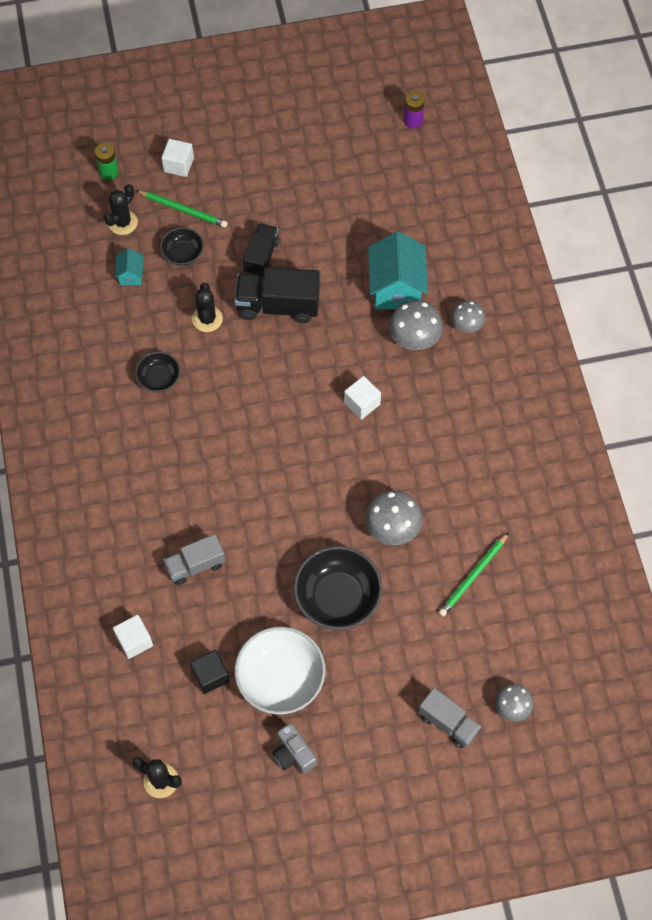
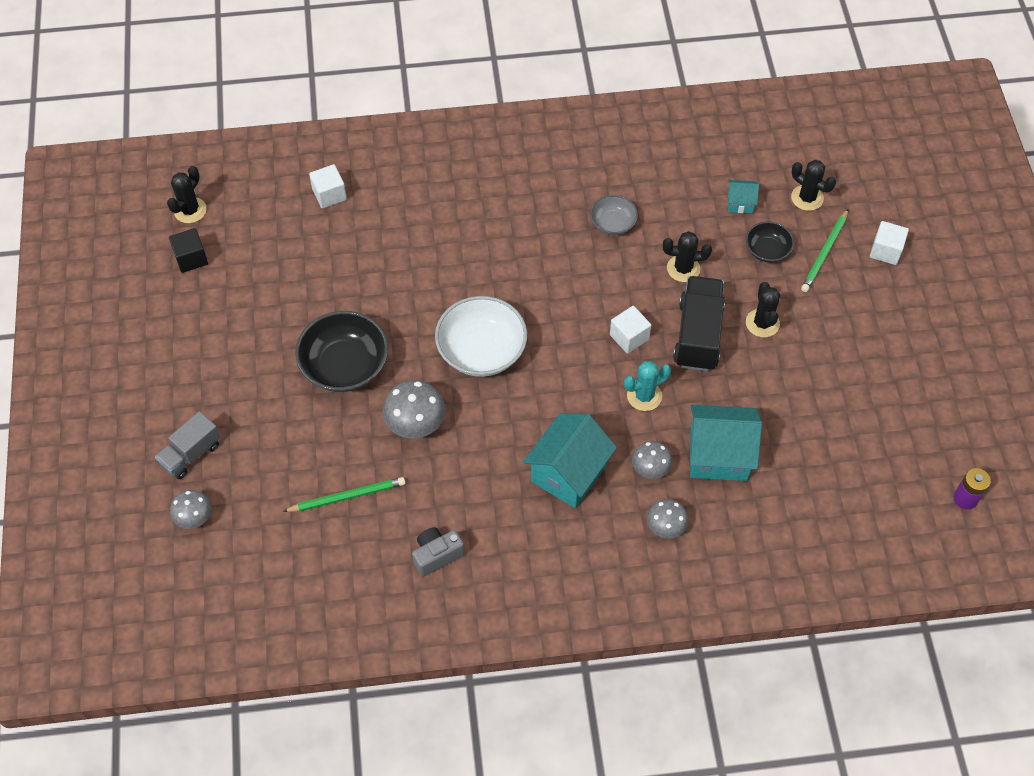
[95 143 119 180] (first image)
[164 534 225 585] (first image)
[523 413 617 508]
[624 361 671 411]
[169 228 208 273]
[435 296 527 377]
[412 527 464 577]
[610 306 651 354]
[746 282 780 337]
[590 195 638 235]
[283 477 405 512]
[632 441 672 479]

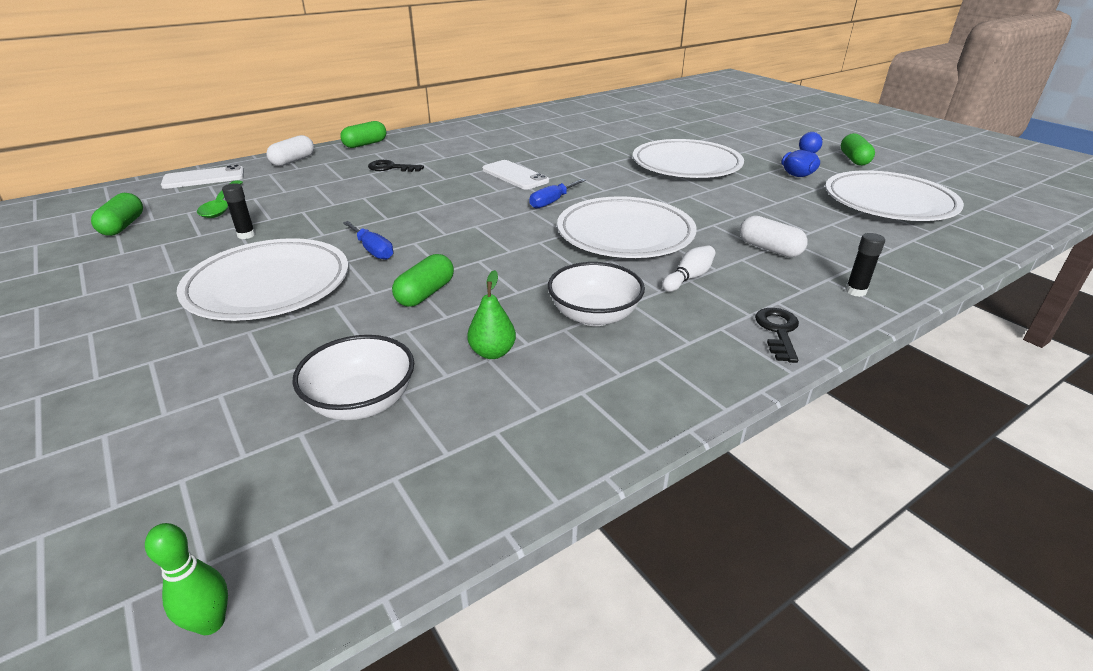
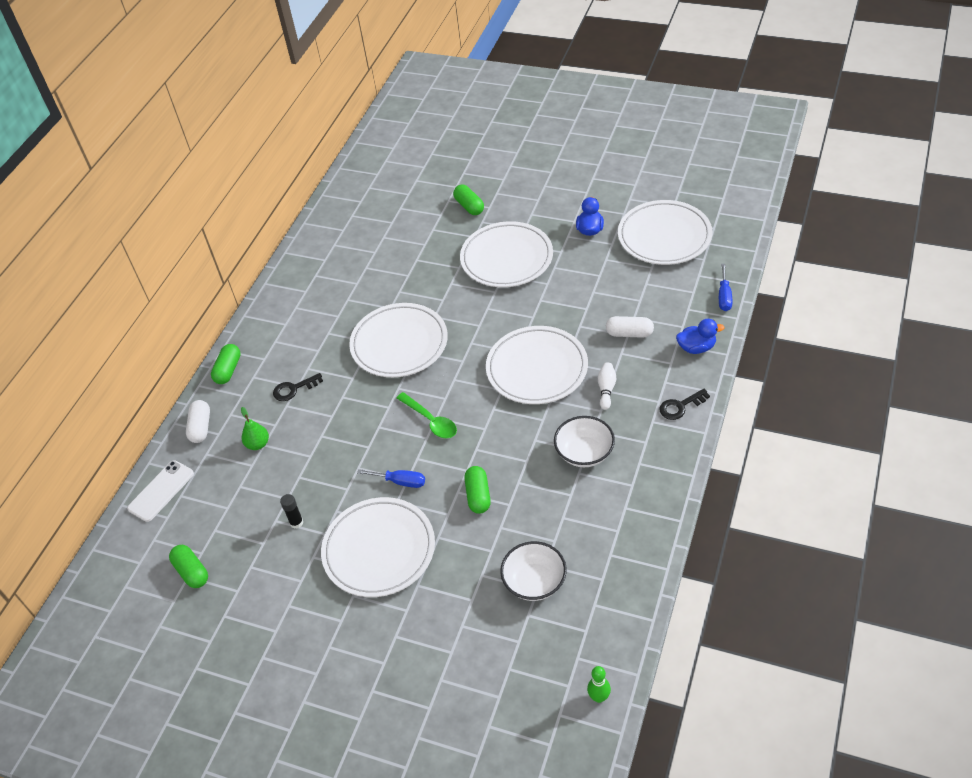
[397 392 457 439]
[241 407 269 450]
[719 264 732 311]
[453 185 484 215]
[349 303 448 377]
[676 319 724 354]
[659 389 710 420]

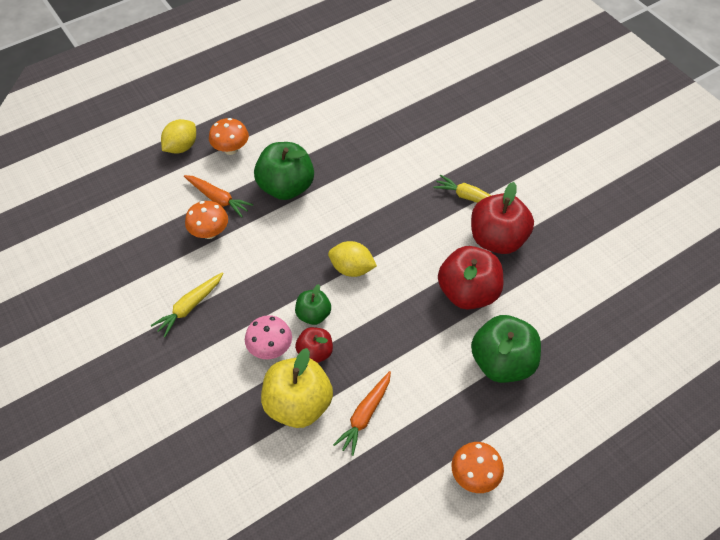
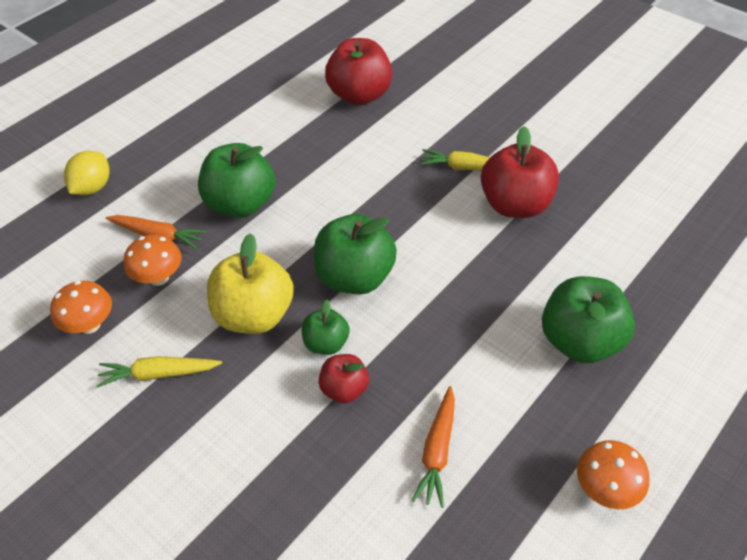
[245 315 292 359] (first image)
[50 281 112 334]
[207 233 294 334]
[325 38 392 105]
[314 214 397 294]
[97 356 222 388]

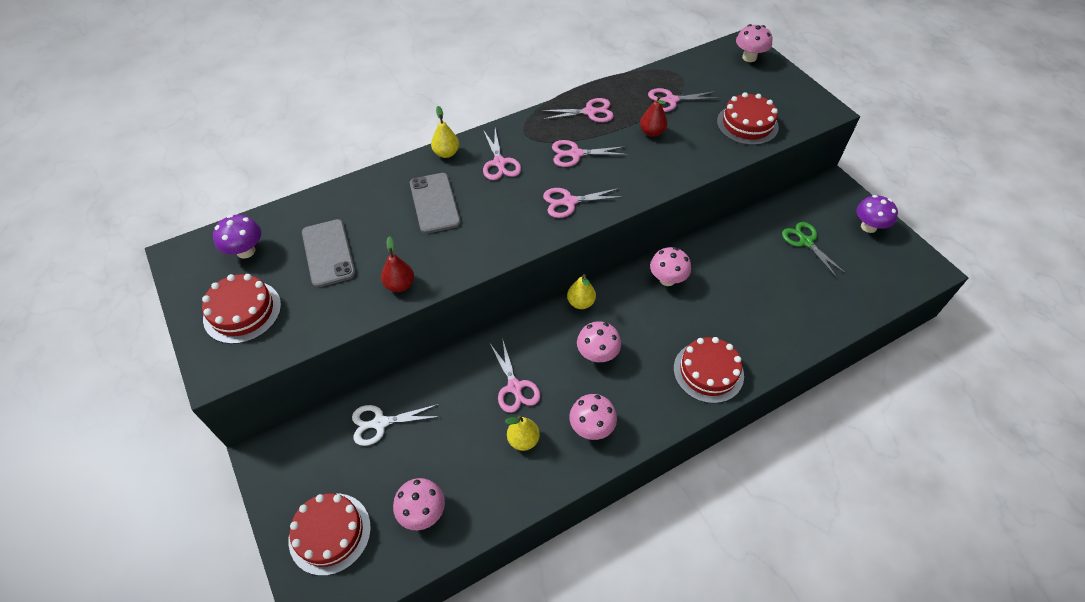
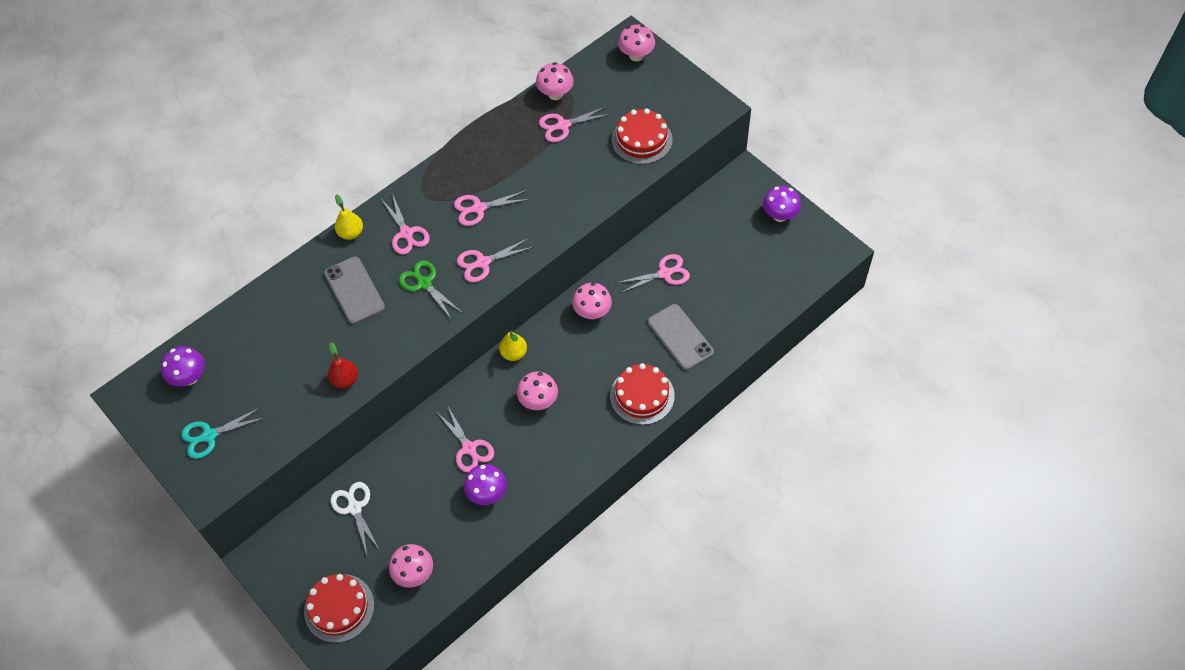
[640 96 667 137] (first image)
[648 304 714 370]
[616 254 690 293]
[536 62 574 100]
[399 260 463 318]
[181 407 264 459]
[464 464 507 505]
[331 482 379 554]

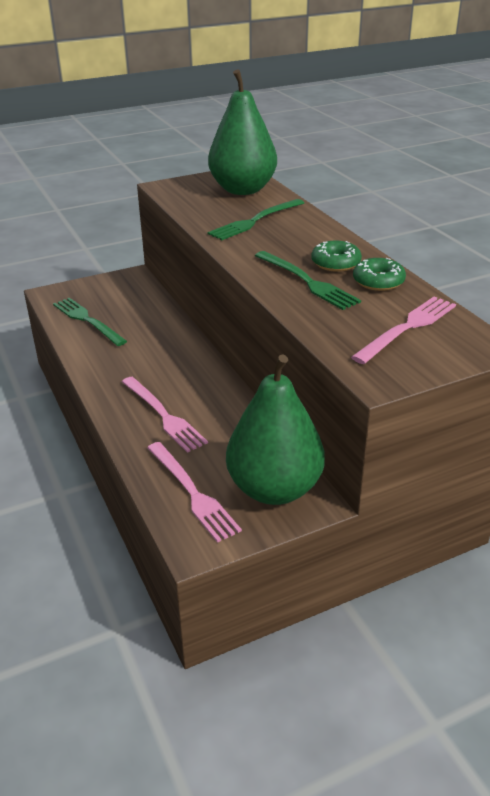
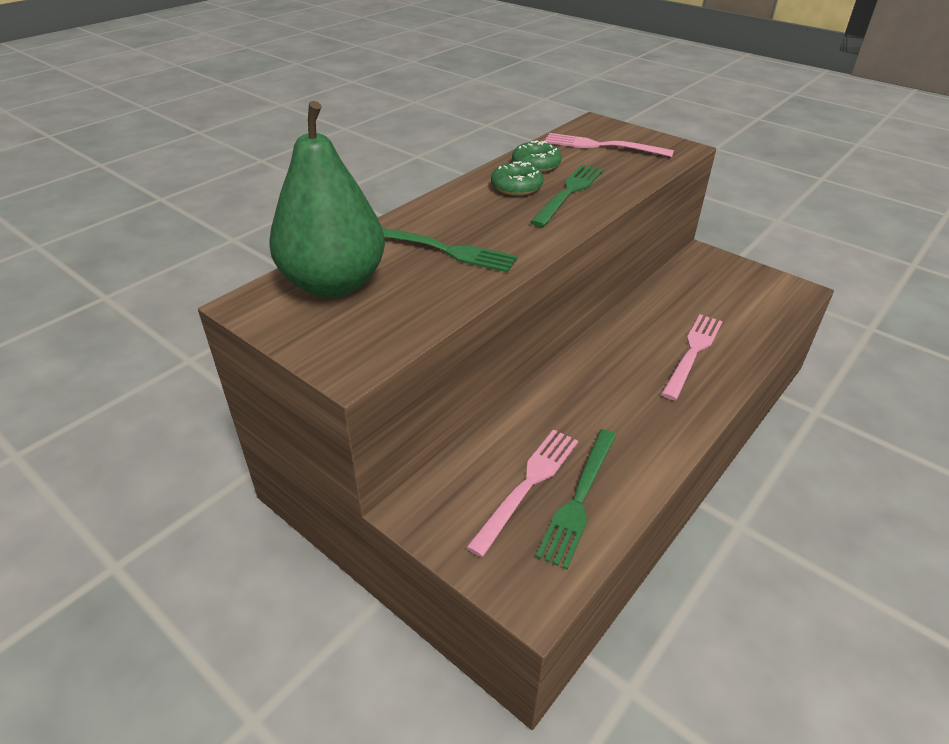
[226 355 325 505] (first image)
[466 429 578 557]

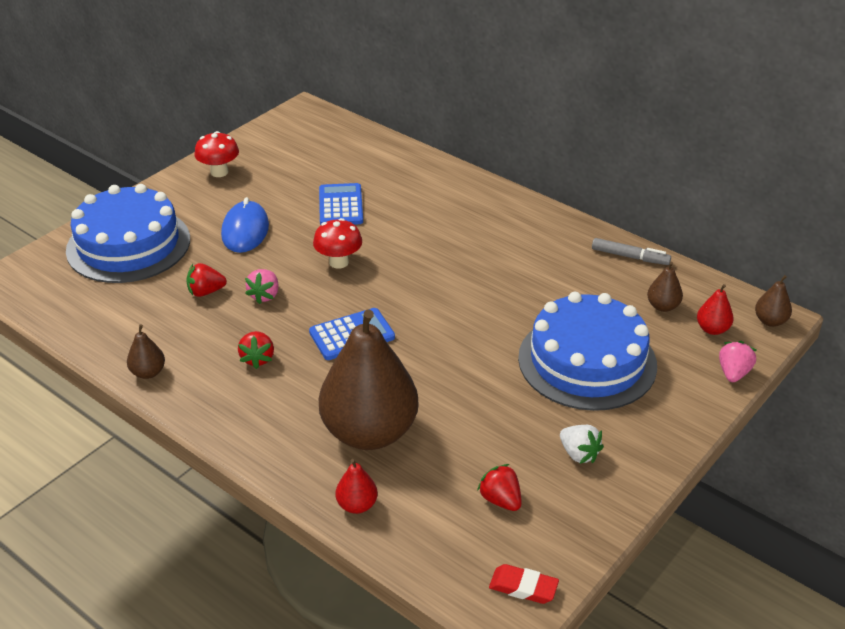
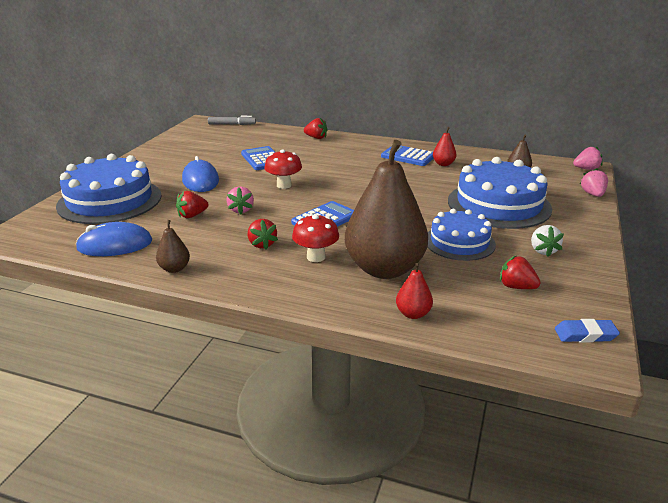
[75 222 152 256]
[304 118 328 139]
[381 146 434 166]
[427 209 496 261]
[292 214 339 262]
[208 116 256 125]
[433 127 456 166]
[573 146 603 170]
[555 319 620 342]
[531 225 564 257]

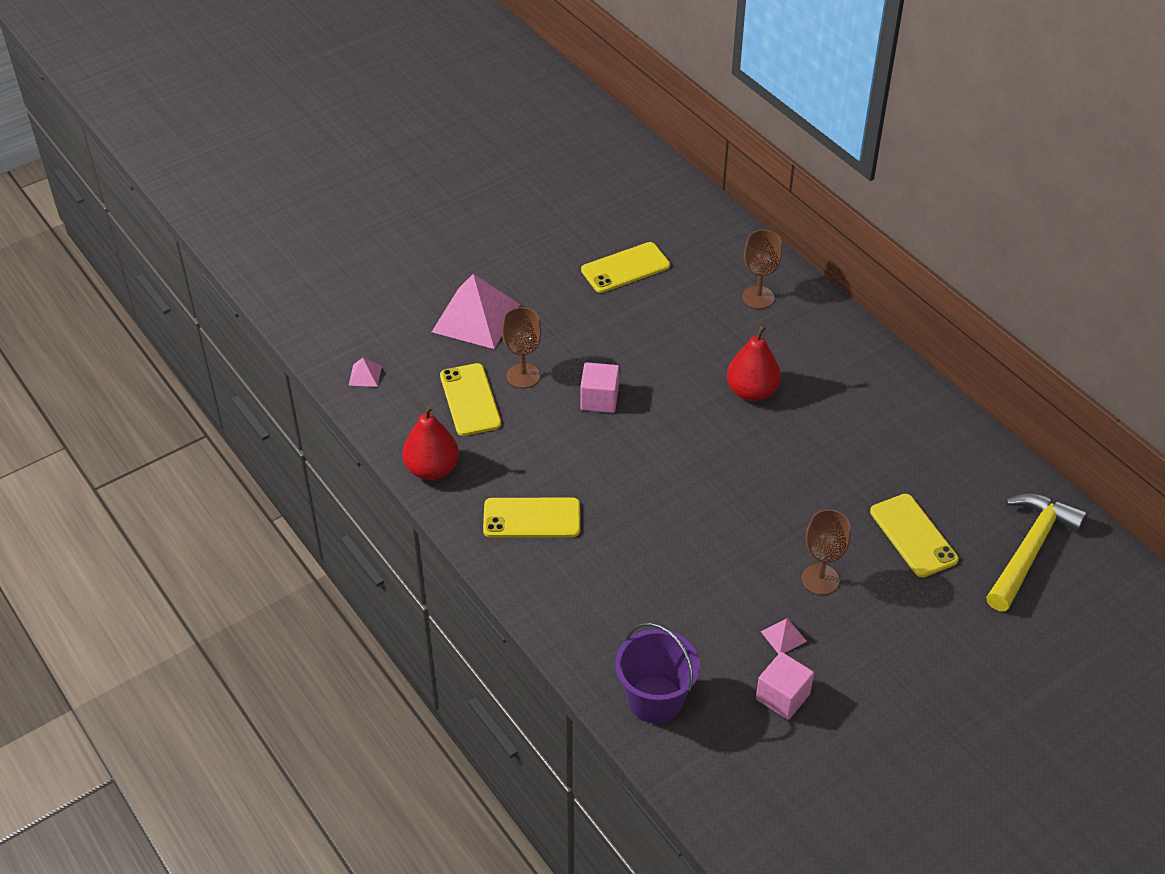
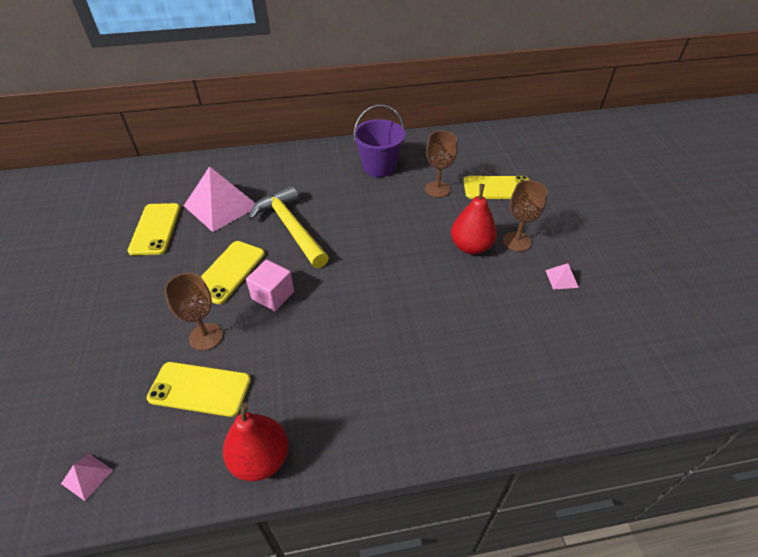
[756 652 814 720] (first image)
[184 166 255 232]
[201 241 265 304]
[353 105 406 177]
[451 184 497 255]
[425 131 458 198]
[249 185 329 268]

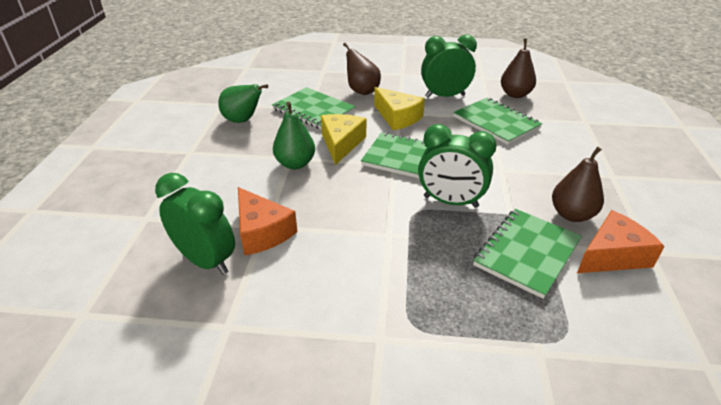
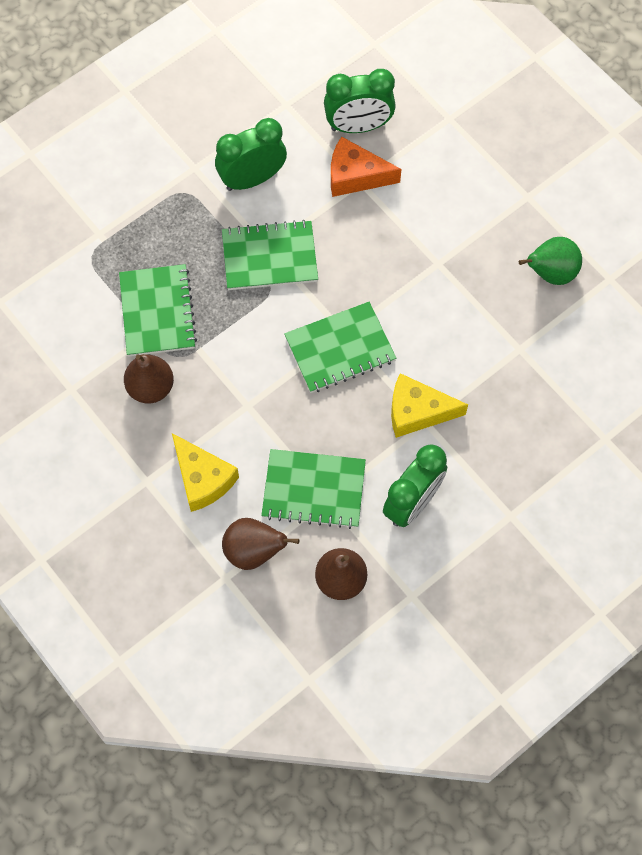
[273 102 315 169] (first image)
[577 210 664 273] (first image)
[222 220 318 290]
[172 433 239 512]
[222 518 299 570]
[215 118 287 191]

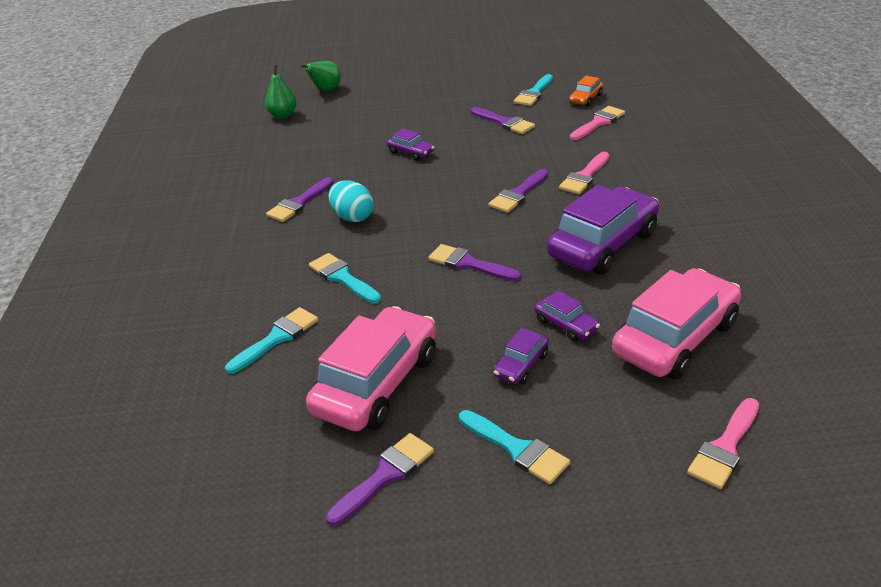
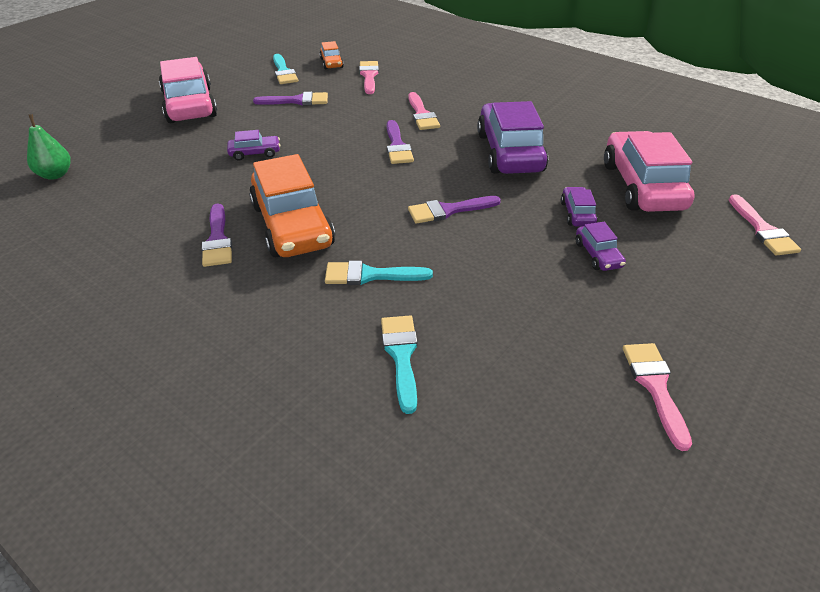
[300 61 341 91] (first image)
[459 410 570 484] (first image)
[159 57 217 123]
[249 154 335 257]
[623 343 692 451]
[561 187 598 226]

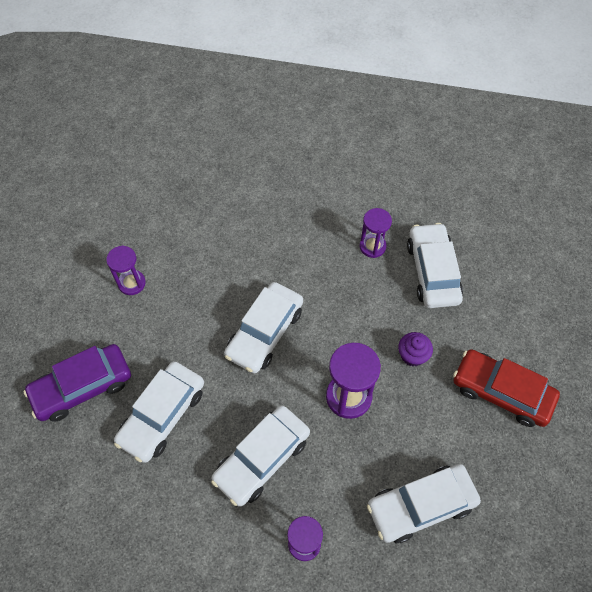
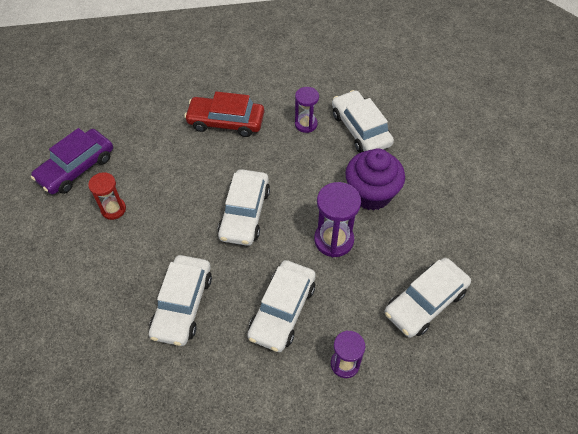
[31 128 113 194]
[184 91 264 137]
[88 172 126 220]
[345 149 405 211]

